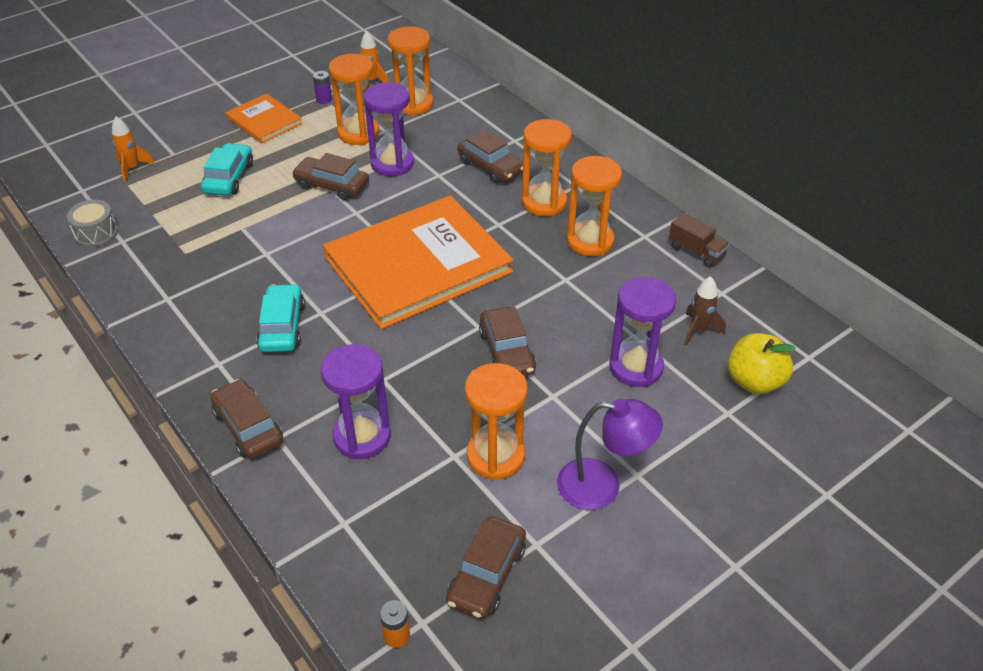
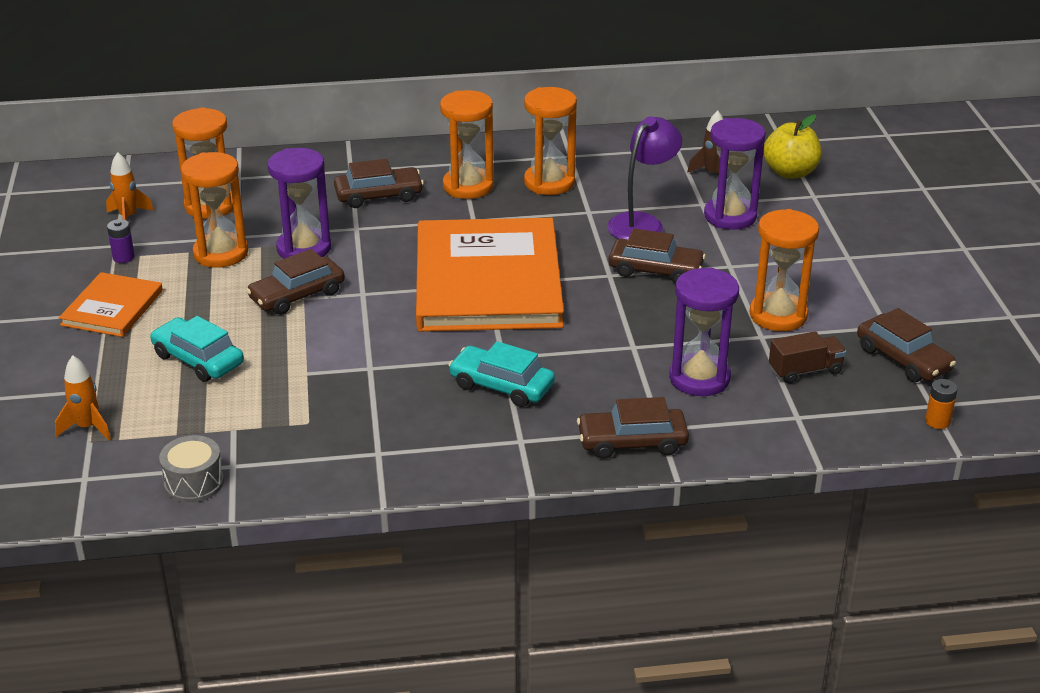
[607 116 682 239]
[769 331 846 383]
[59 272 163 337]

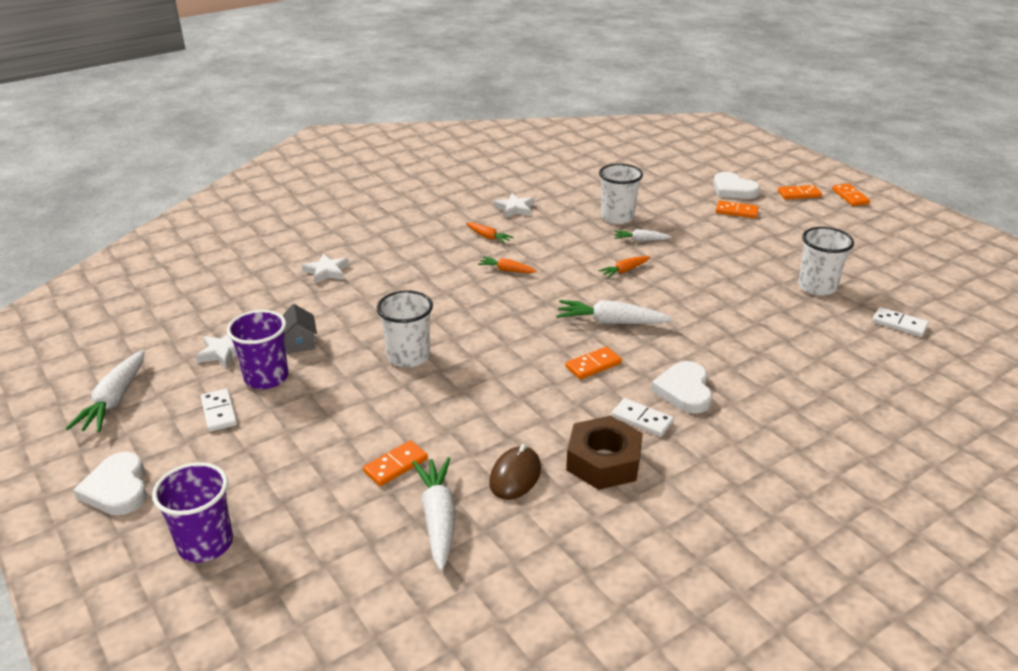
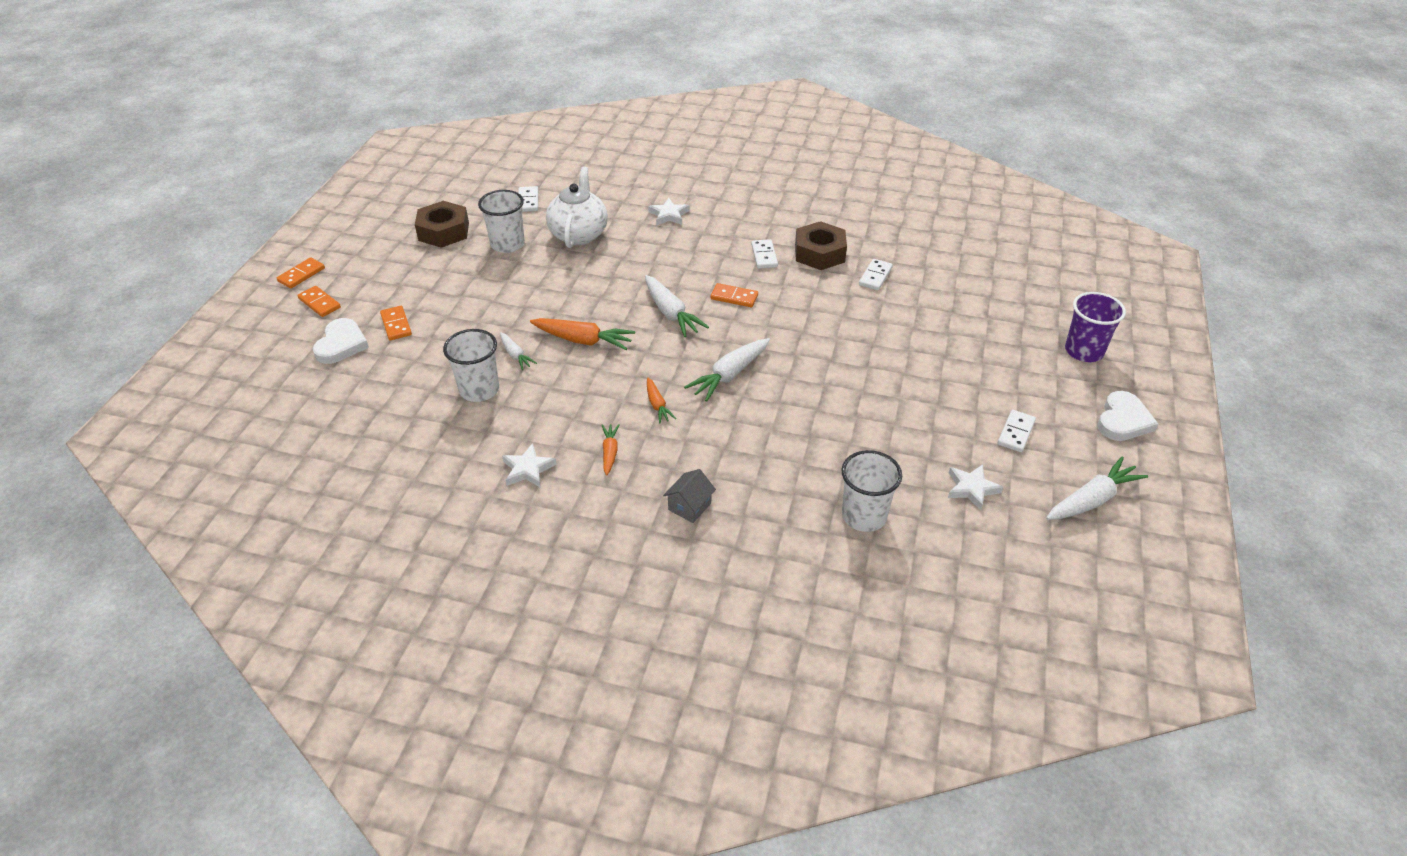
[227 310 288 389] (first image)
[363 440 428 486] (first image)
[651 361 712 413] (first image)
[415 201 469 248]
[546 167 608 248]
[663 469 716 523]
[648 198 690 225]
[841 450 902 532]
[684 338 770 402]
[859 259 893 290]
[530 318 635 350]

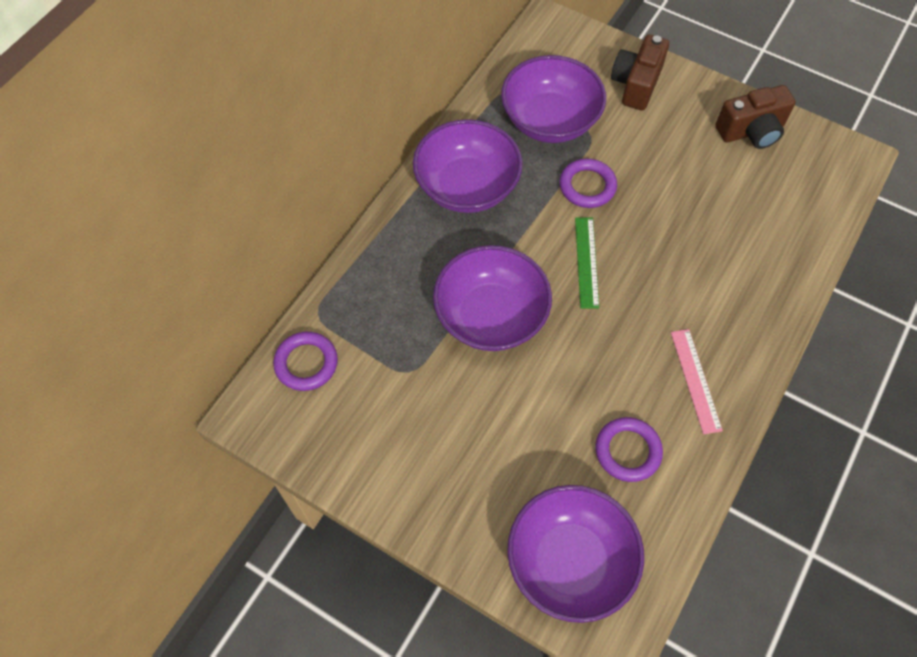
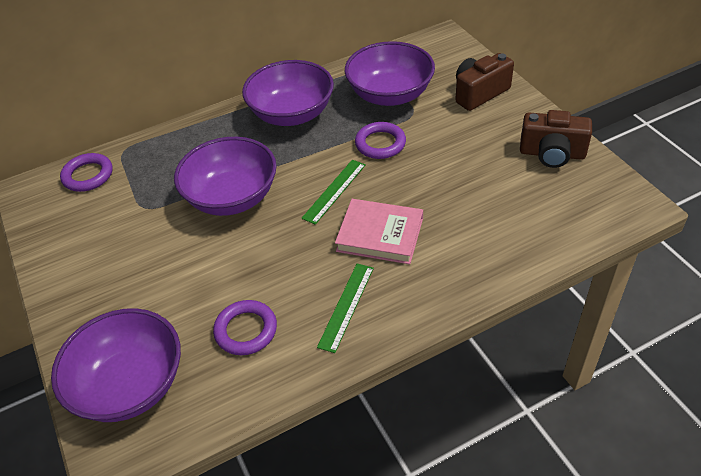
[335 199 423 264]
[317 263 374 353]

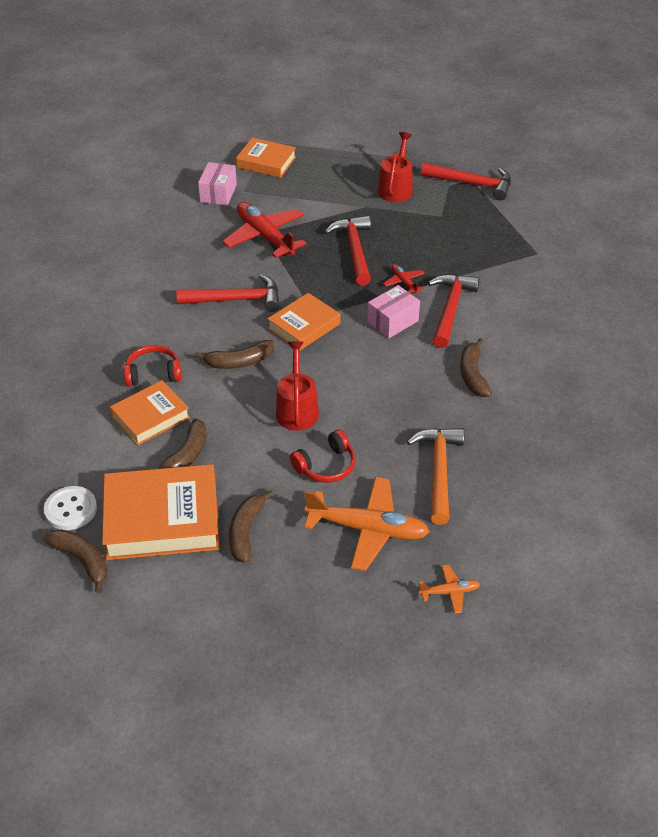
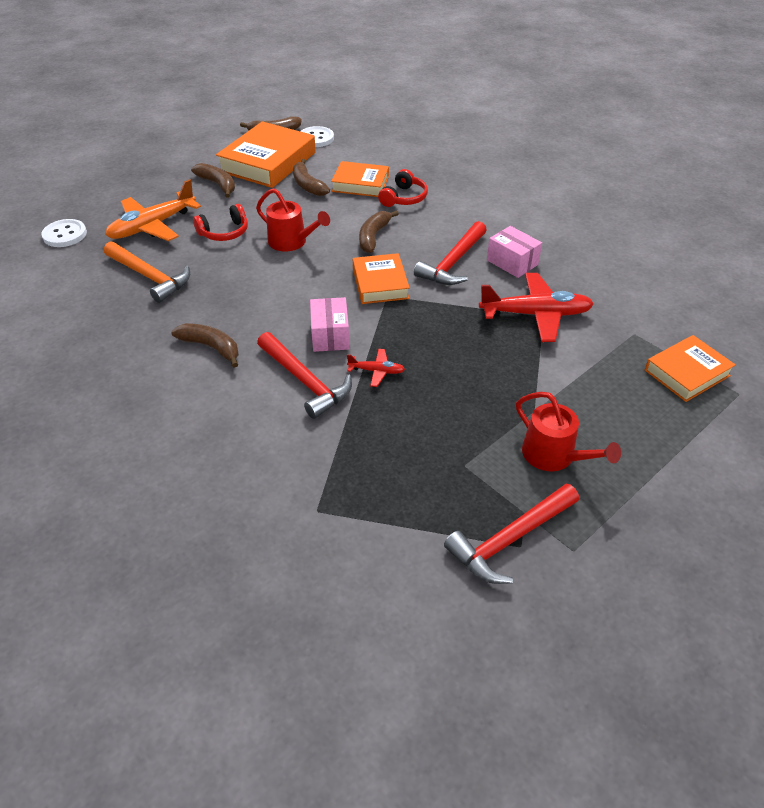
[325 216 371 286] (first image)
[487 226 542 278]
[41 219 87 247]
[331 161 389 197]
[193 204 248 241]

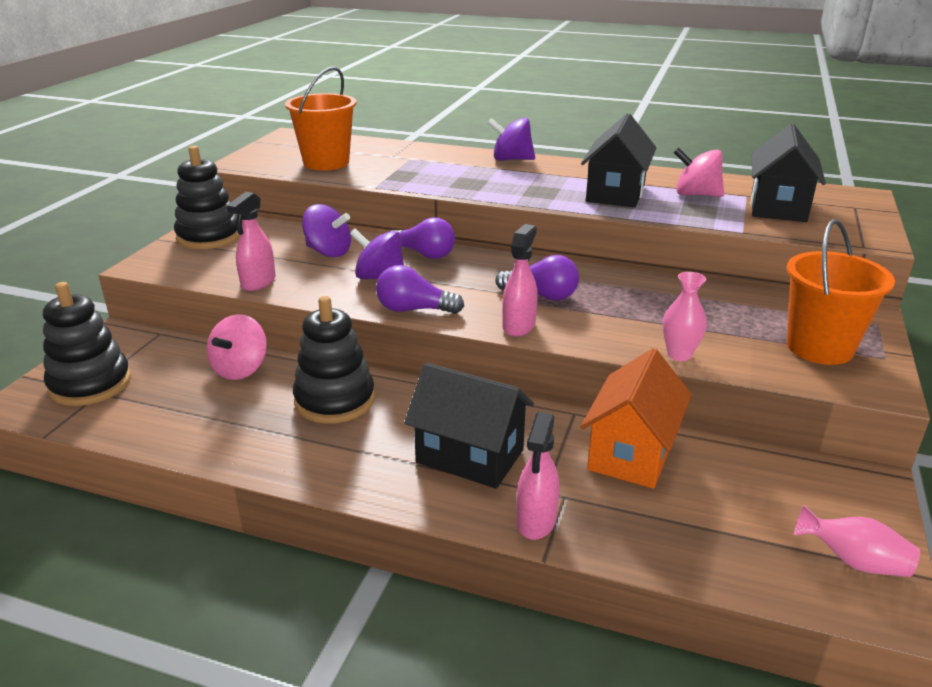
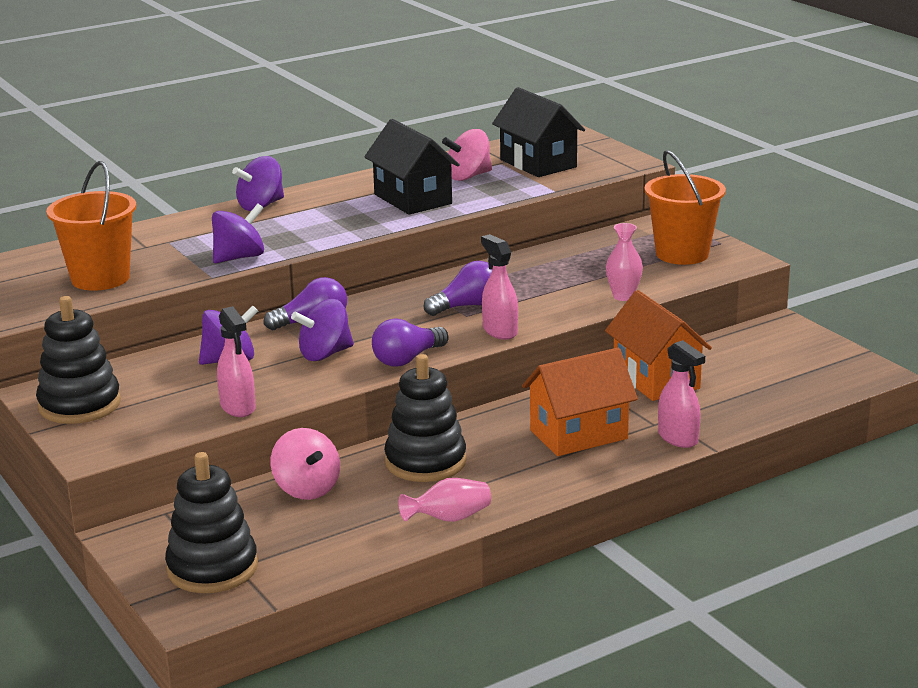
[212 203 264 263]
[398 478 491 522]
[522 348 638 456]

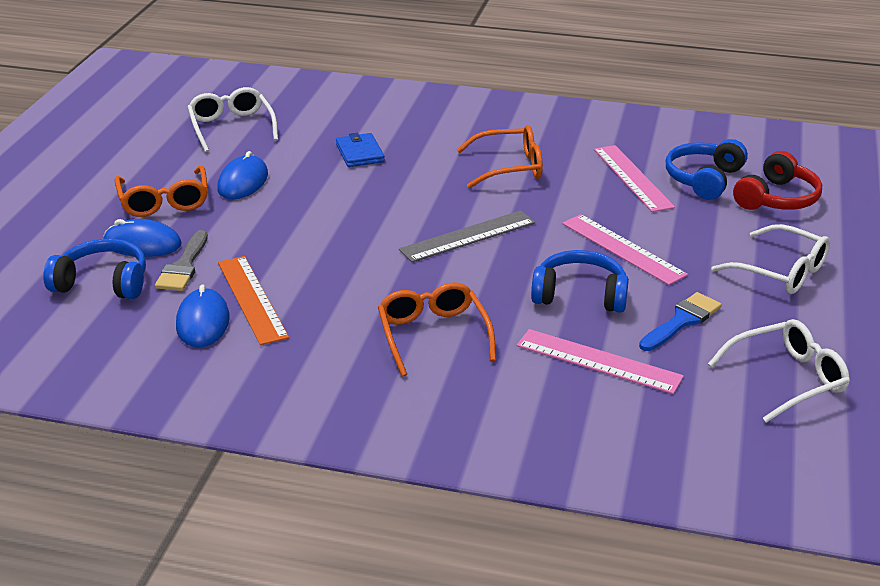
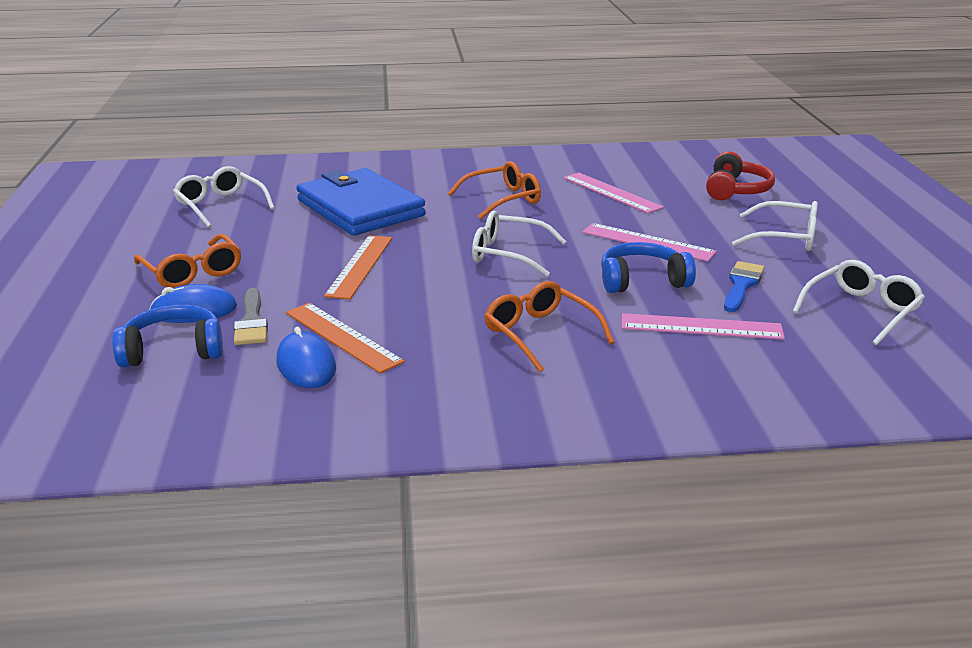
[217 151 268 199] (first image)
[666 139 748 200] (first image)
[324 235 392 300]
[472 211 566 277]
[296 168 426 235]

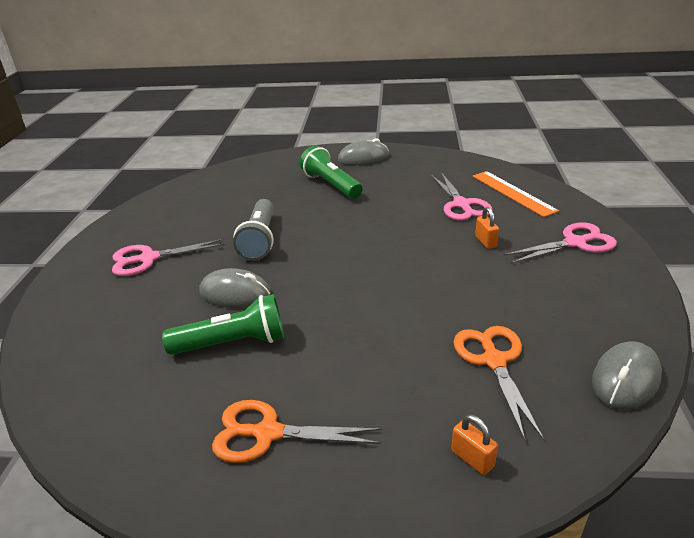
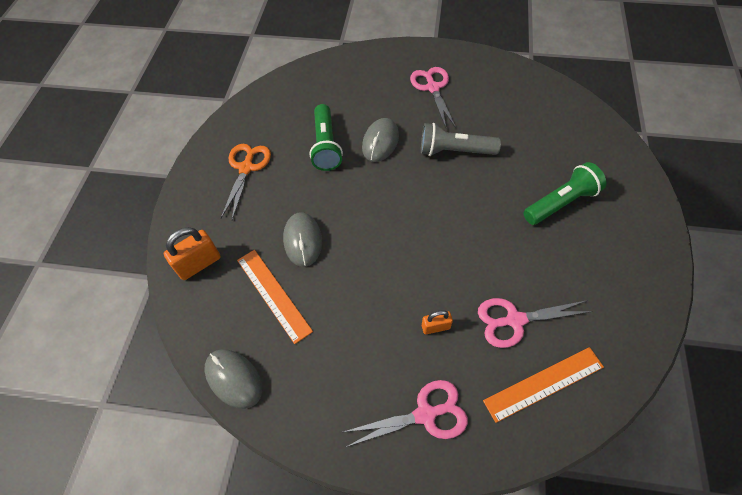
[283 212 322 267]
[237 250 313 344]
[343 380 468 447]
[163 227 221 280]

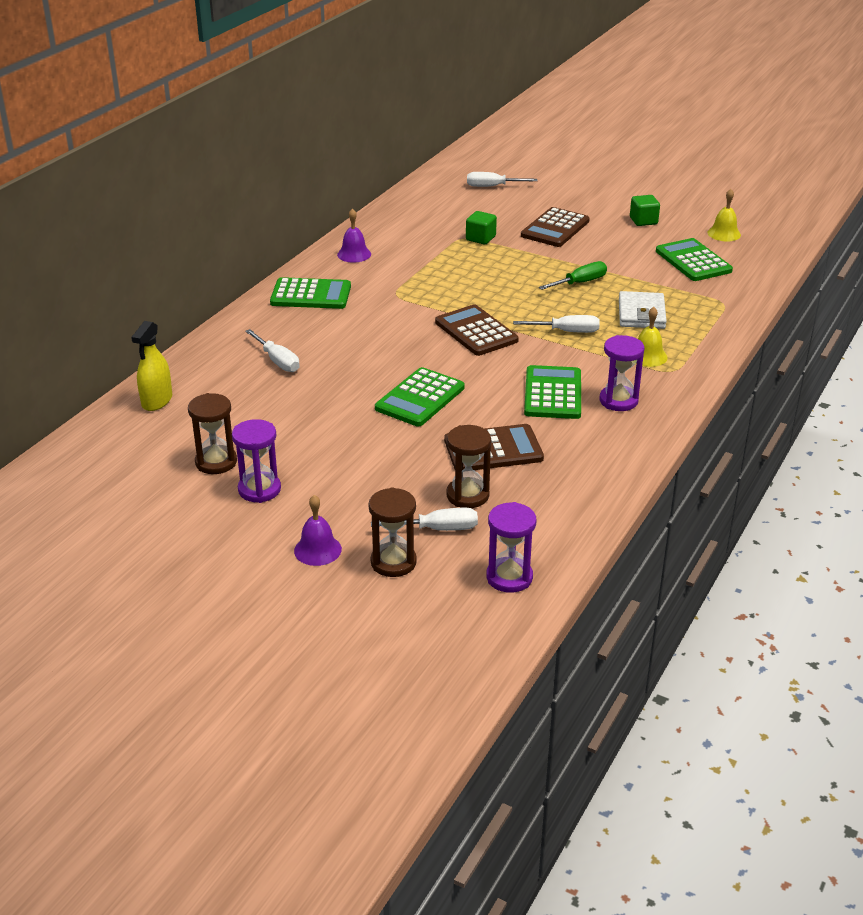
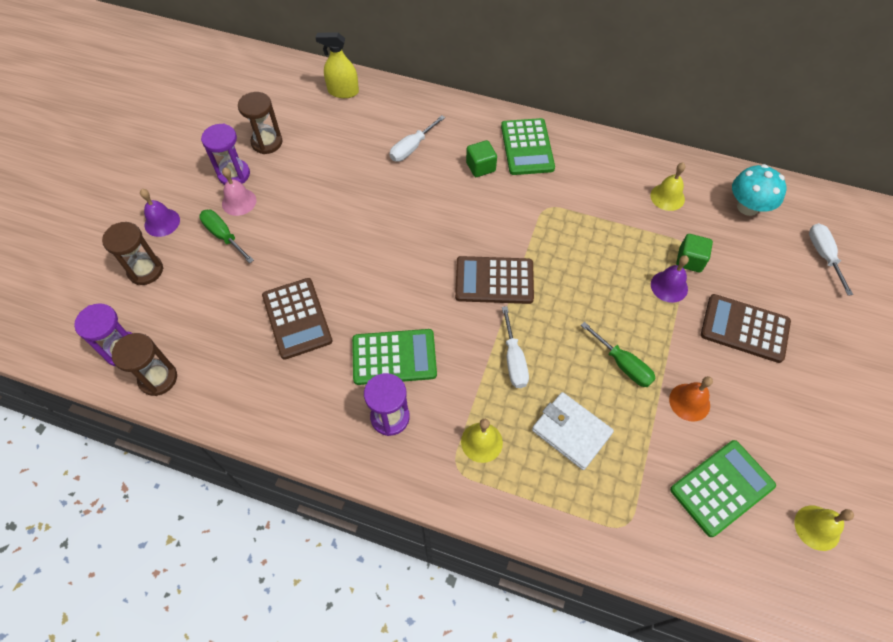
[371 508 478 531] (first image)
[375 367 465 427] (first image)
[199 210 254 263]
[222 168 256 216]
[650 163 686 211]
[669 376 713 422]
[732 164 786 216]
[651 255 689 303]
[112 333 177 396]
[466 140 497 177]
[455 256 534 304]
[532 392 614 470]

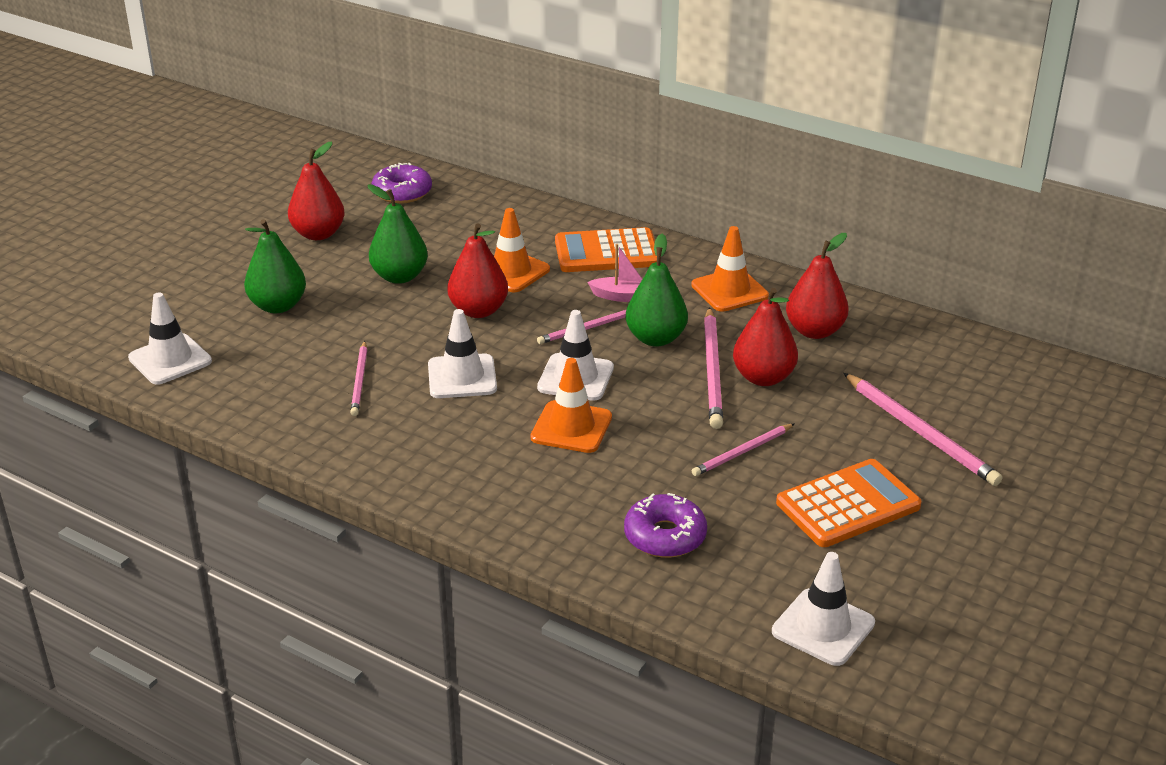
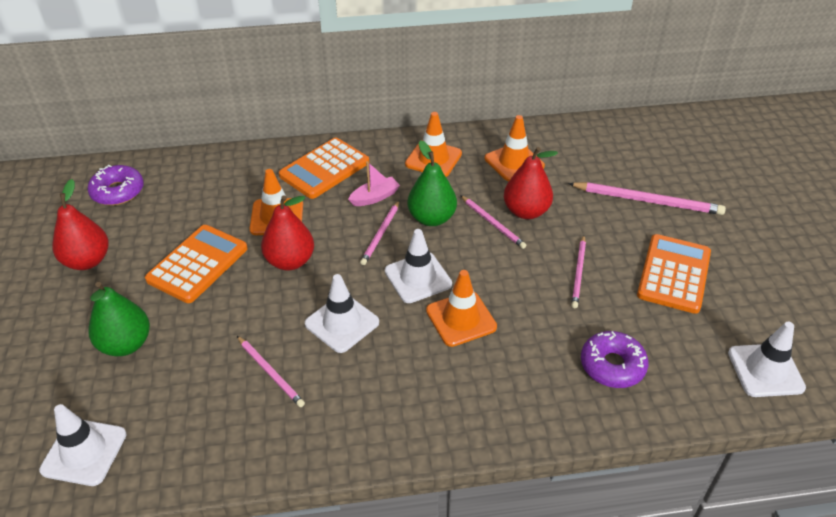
[145 225 248 303]
[485 115 545 181]
[460 195 526 249]

